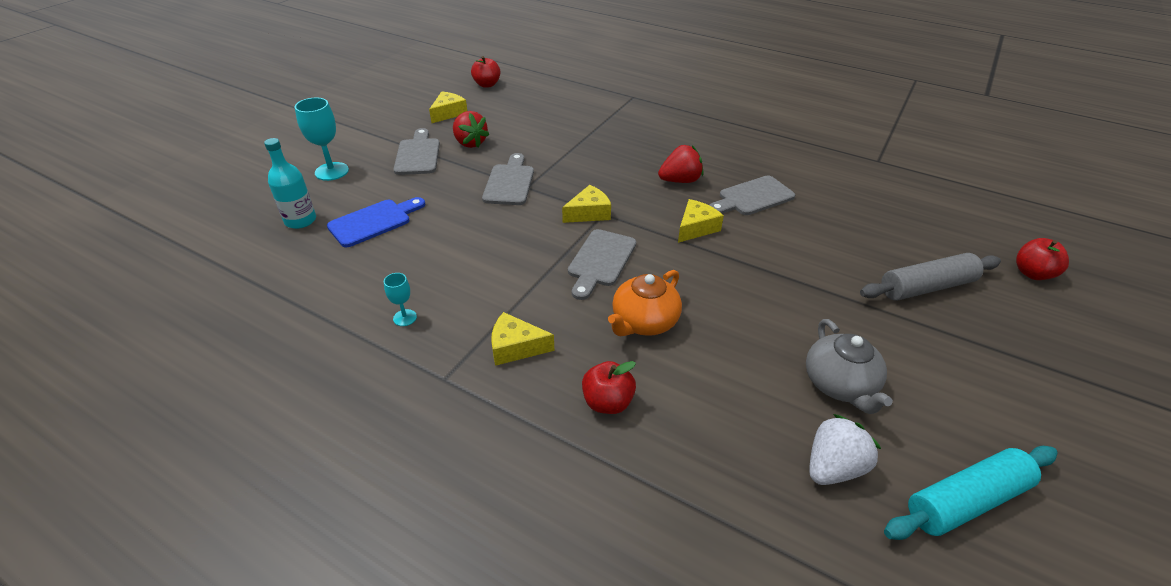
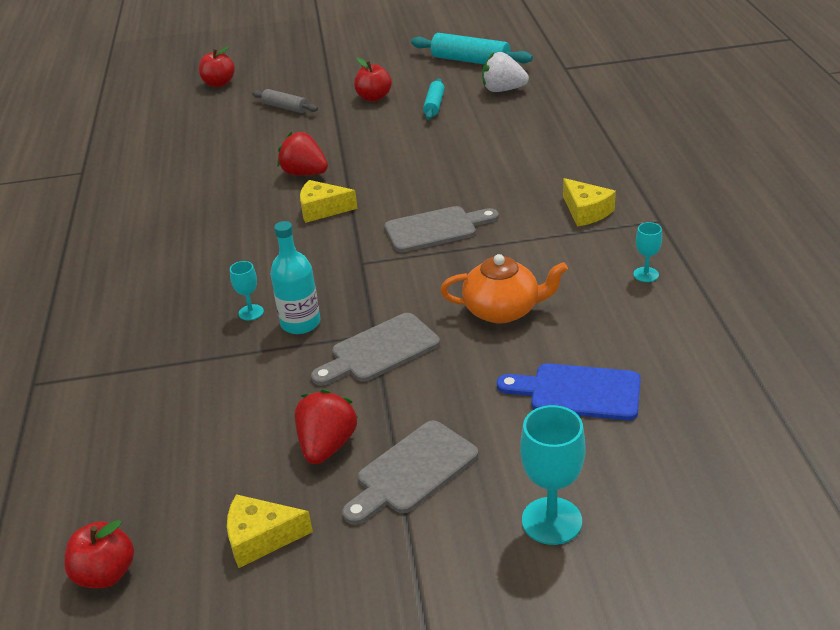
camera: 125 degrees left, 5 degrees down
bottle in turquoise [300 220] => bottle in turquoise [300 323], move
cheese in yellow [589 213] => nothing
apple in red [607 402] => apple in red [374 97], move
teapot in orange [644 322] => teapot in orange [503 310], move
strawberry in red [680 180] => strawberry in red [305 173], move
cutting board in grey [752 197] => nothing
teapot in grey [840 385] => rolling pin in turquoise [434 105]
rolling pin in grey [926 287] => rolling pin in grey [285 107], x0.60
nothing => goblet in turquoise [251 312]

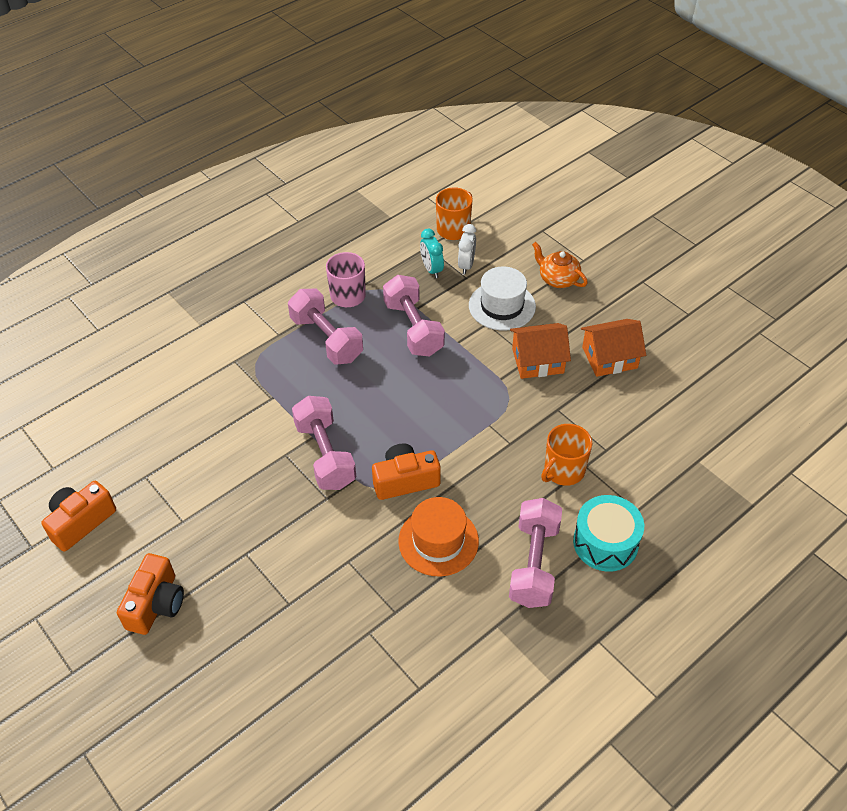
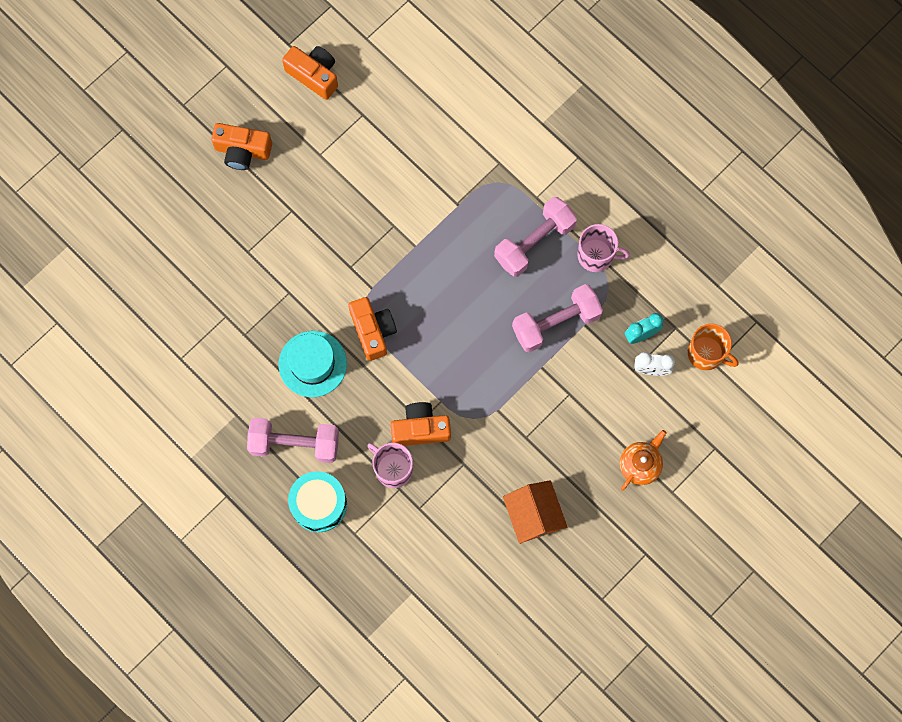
camera: 85 degrees right, 25 degrees up
dumbbell in pink [325 455] => nothing
hat in orange [438 541] => hat in turquoise [312 364]
hat in white [502 306] => nothing
house in orange [538 361] => nothing
mug in orange [563 470] => mug in pink [393 469]
nothing => camera in orange [420 429]

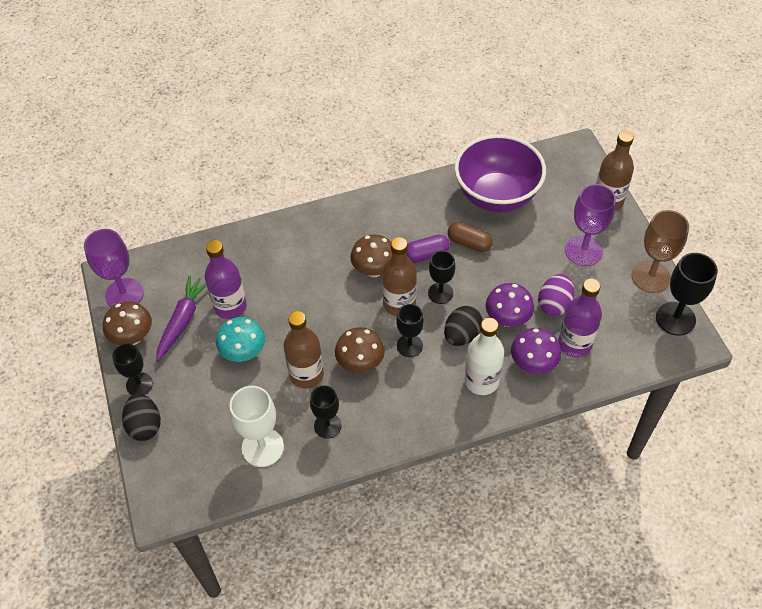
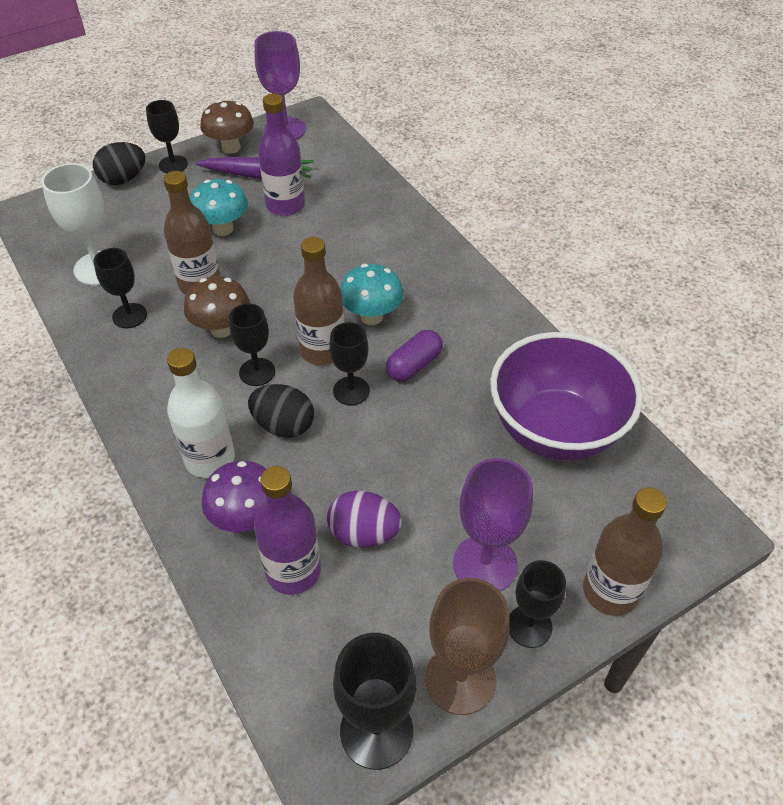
camera: 75 degrees right, 5 degrees down
mushroom in brown [374 270] => mushroom in turquoise [371 316]
capsule in purple [426 255] => capsule in purple [414 365], 75 degrees clockwise
capsule in brown [469 243] => nothing
mushroom in purple [507 319] => nothing
nothing => goblet in black [529 626]

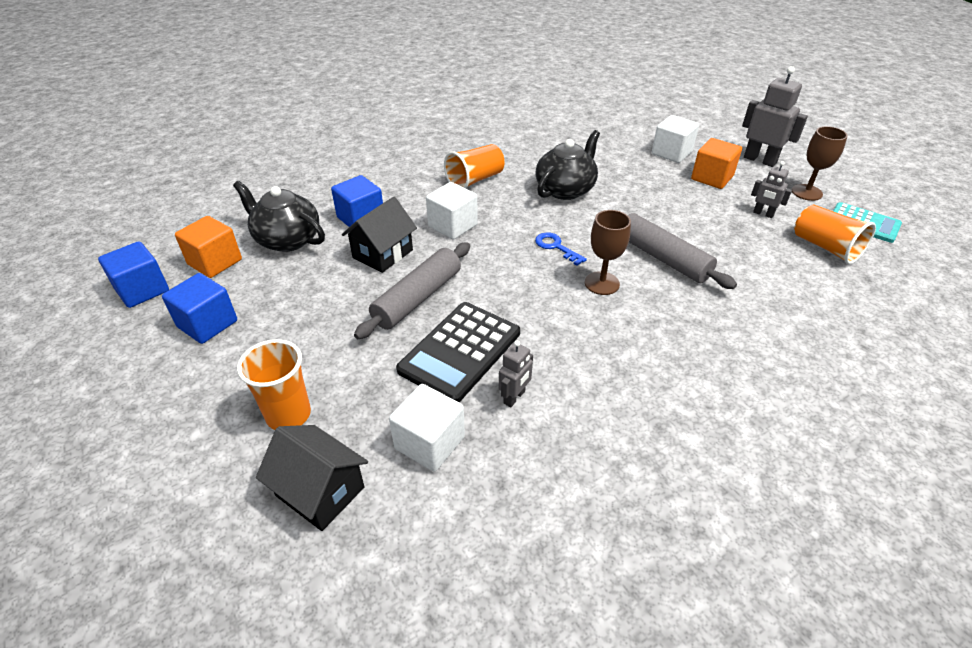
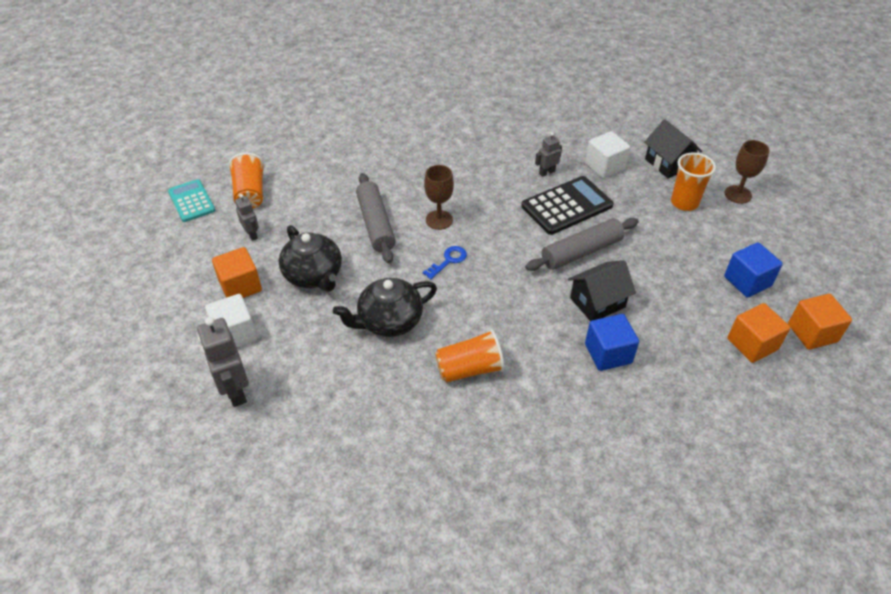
camera: 155 degrees left, 5 degrees up
cube in blue [142 290] => cube in orange [812 333]
teapot in black [287 239] => teapot in black [314 275], move
cube in white [452 226] => nothing
key in blue [556 247] => key in blue [448 260], 120 degrees counterclockwise
robot in grey [760 160] => robot in grey [235 391], move
goblet in brown [806 192] => goblet in brown [738 194], move

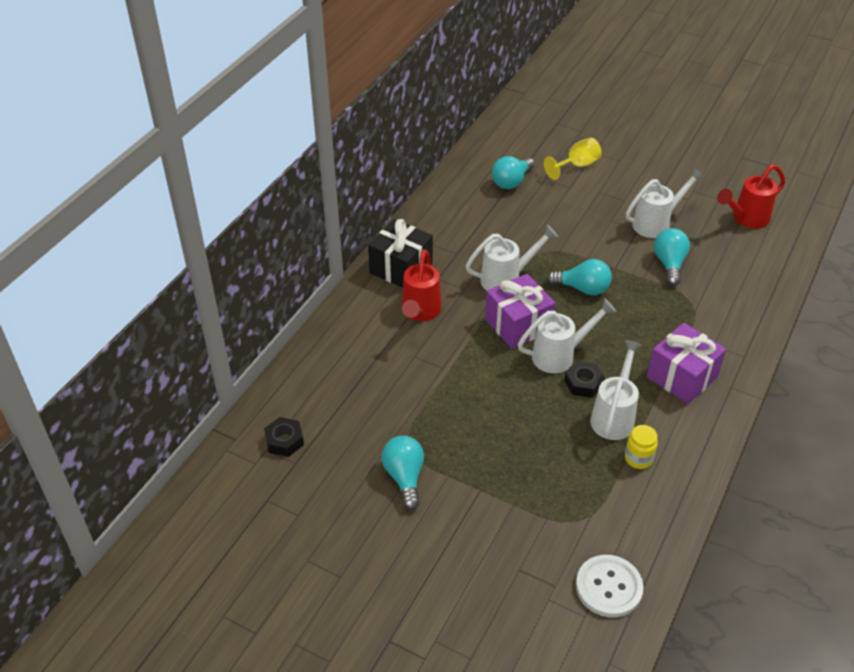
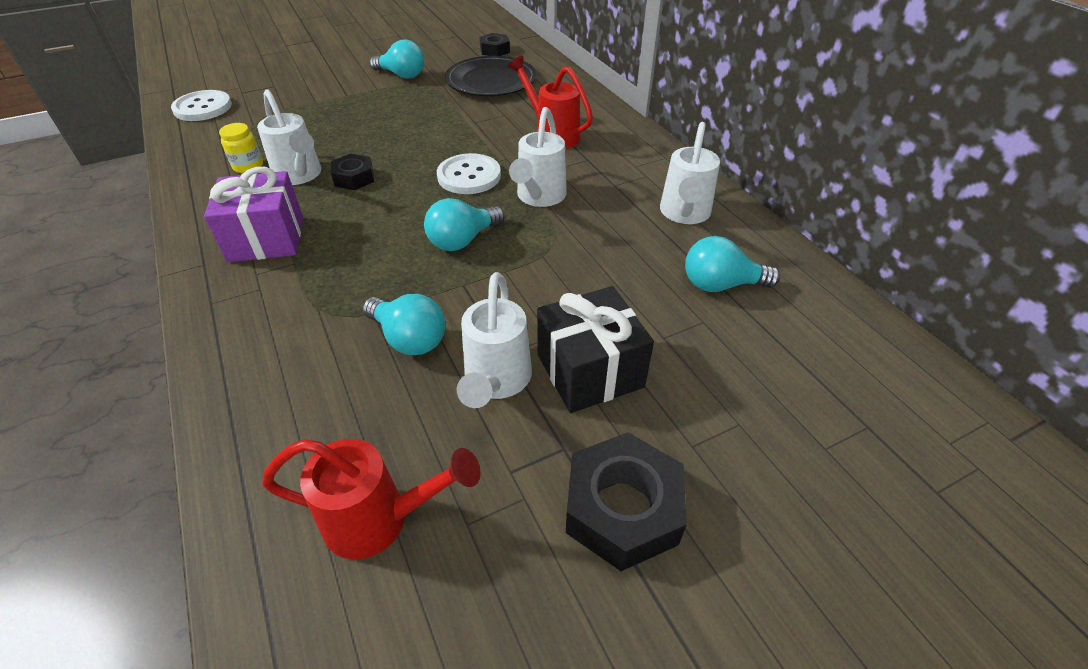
camera: 125 degrees right, 0 degrees up
gift in black [401 268] => gift in black [589 370], move
gift in purple [518 325] => button in white [469 176]
light bulb in turquoise [511 182] => light bulb in turquoise [720 285], 75 degrees counterclockwise
watering can in white [560 355] => watering can in white [684 215], move
goblet in yellow [577 166] => nothing
watering can in red [746 219] => watering can in red [380 520], 90 degrees clockwise
nothing => plate in black [491 81]
nothing => nut in black [622 509]

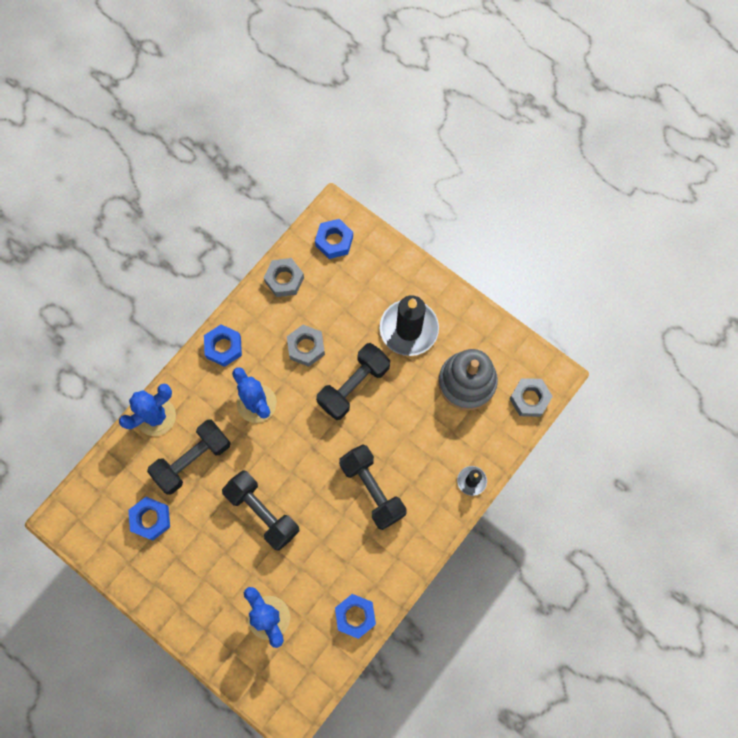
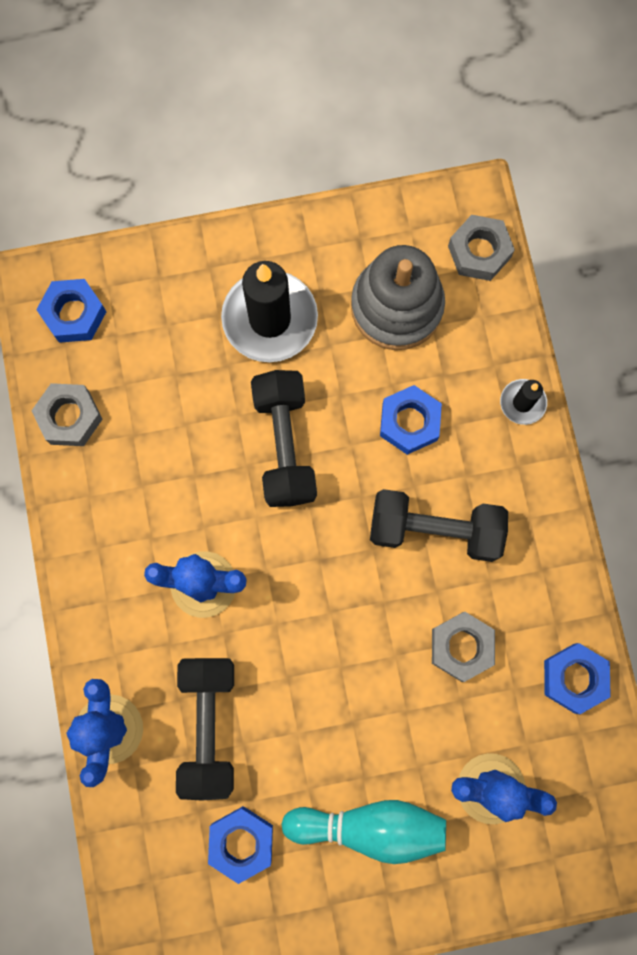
camera: 50 degrees left, 5 degrees up
nut in blue [223 347] => nut in blue [409 422], move
dumbbell in black [262 512] => nothing
nut in grey [306 347] => nut in grey [461 647], move
nothing => bowling pin in turquoise [370 826]

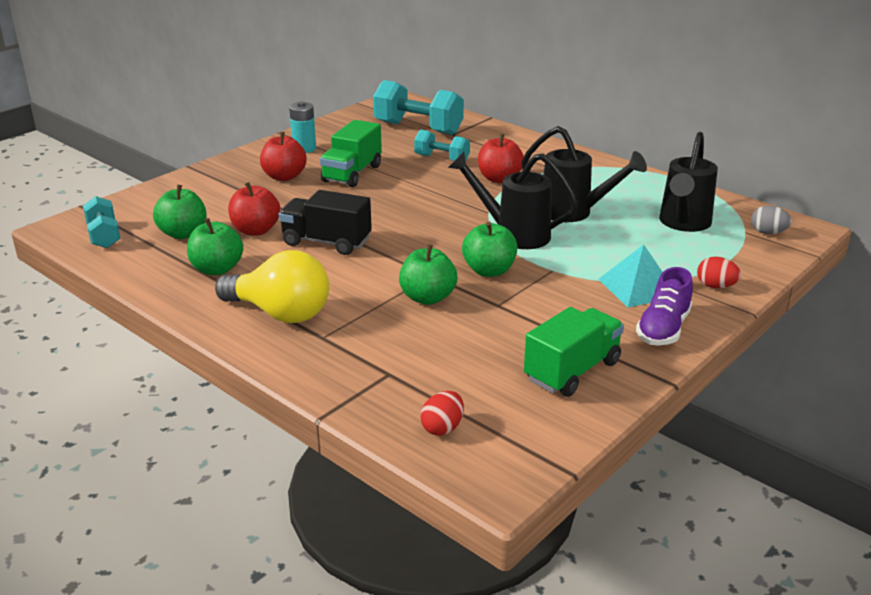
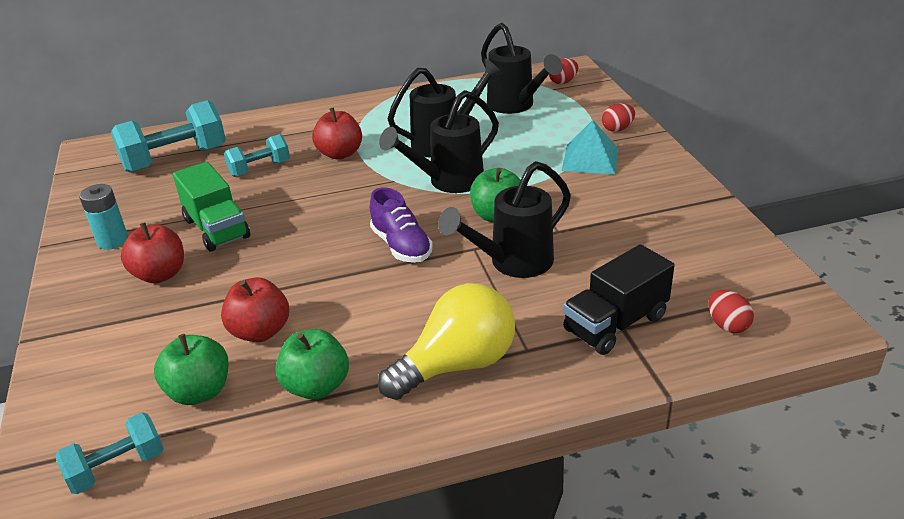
camera: 55 degrees left, 5 degrees up
dumbbell in turquoise [104 236] => dumbbell in turquoise [117 468], 45 degrees counterclockwise
truck in black [326 242] => truck in black [615 324], move
apple in green [427 298] => watering can in black [512 263]
truck in green [572 371] => nothing
shoe in purple [663 329] => shoe in purple [401 246], move
egg in grey [768 232] => egg in red [563 82]

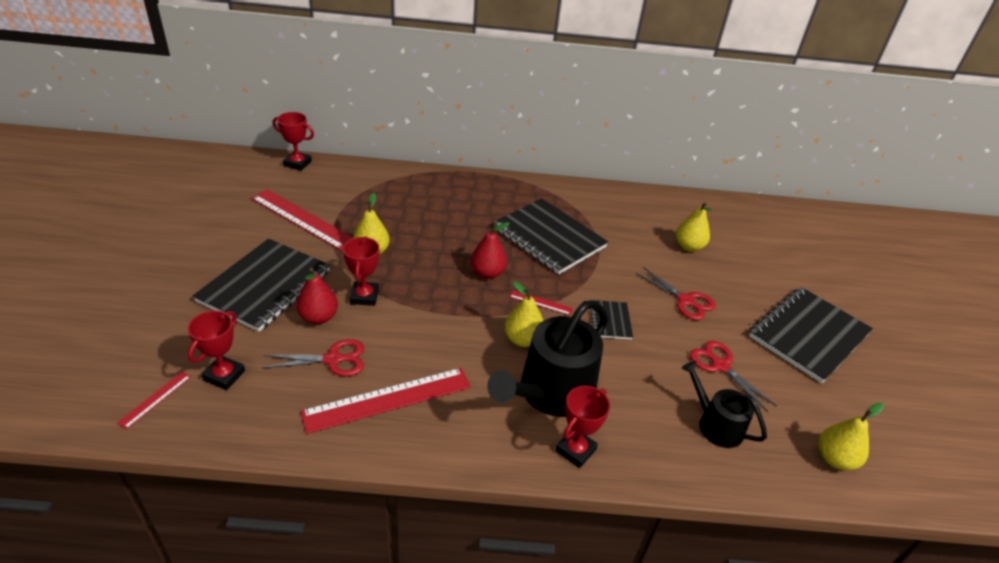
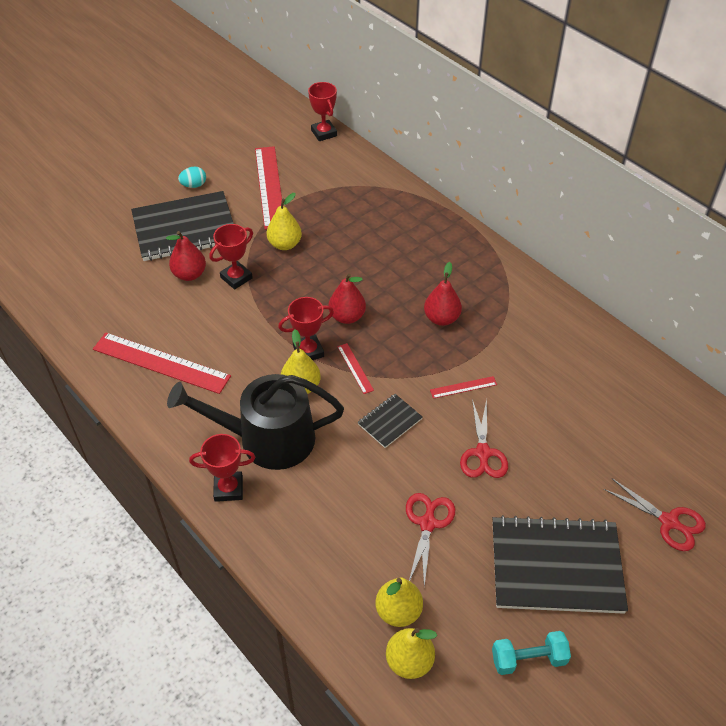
camera: 50 degrees right, 10 degrees up
ruler in red [155 399] => ruler in red [463 387], move
trophy in red [224 375] => trophy in red [308 351], move
scissors in red [333 359] => scissors in red [669 522], move
notebook in black [549 238] => pear in red [441 318]
pear in yellow [688 246] => pear in yellow [398 611], move
watering can in black [715 424] => nothing
nothing => egg in turquoise [194 185]
nothing => dumbbell in turquoise [528 659]

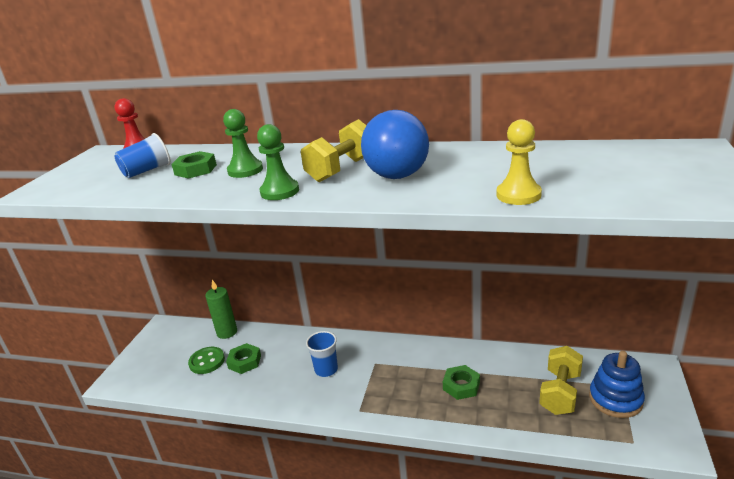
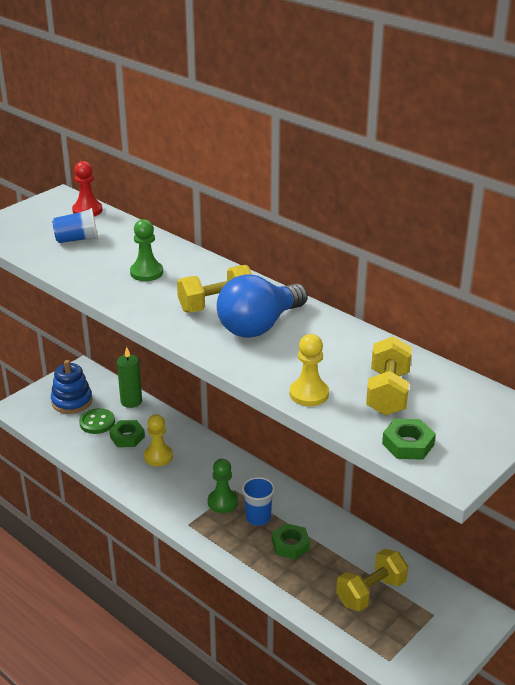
camera: 25 degrees right, 5 degrees up
nut in green [195 170] => nut in green [408 444], move
pawn in green [279 191] => pawn in green [223 502], move
cup in blue [326 369] => cup in blue [258 517], move
stacking toy in blue [615 399] => stacking toy in blue [72 401], move
nothing => pawn in yellow [158 456]
nothing => dumbbell in yellow [387 393]

